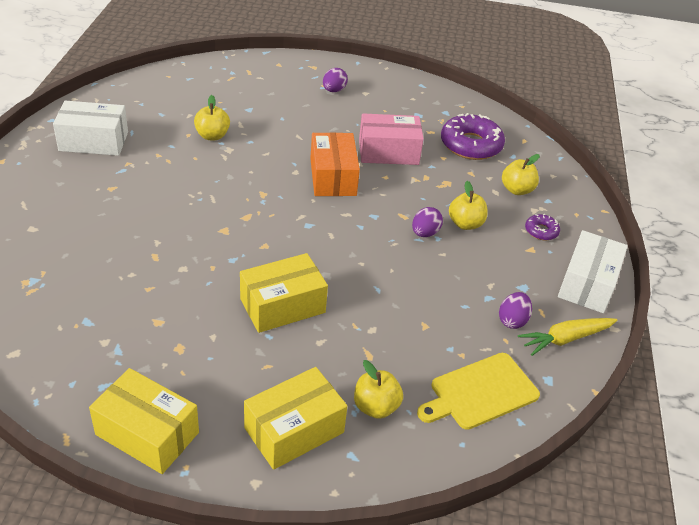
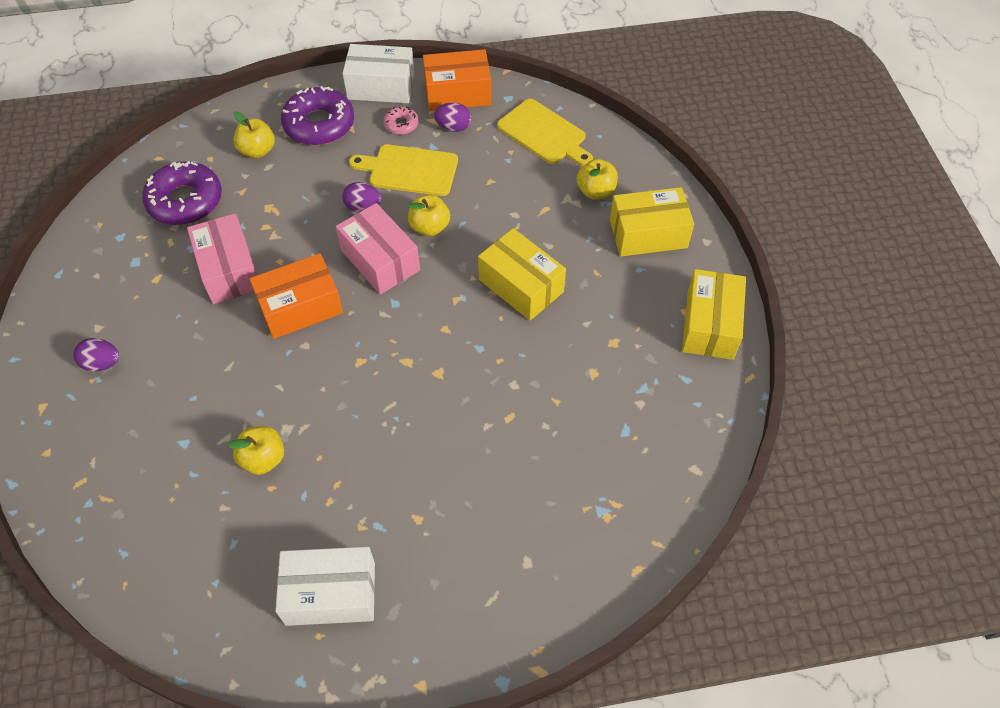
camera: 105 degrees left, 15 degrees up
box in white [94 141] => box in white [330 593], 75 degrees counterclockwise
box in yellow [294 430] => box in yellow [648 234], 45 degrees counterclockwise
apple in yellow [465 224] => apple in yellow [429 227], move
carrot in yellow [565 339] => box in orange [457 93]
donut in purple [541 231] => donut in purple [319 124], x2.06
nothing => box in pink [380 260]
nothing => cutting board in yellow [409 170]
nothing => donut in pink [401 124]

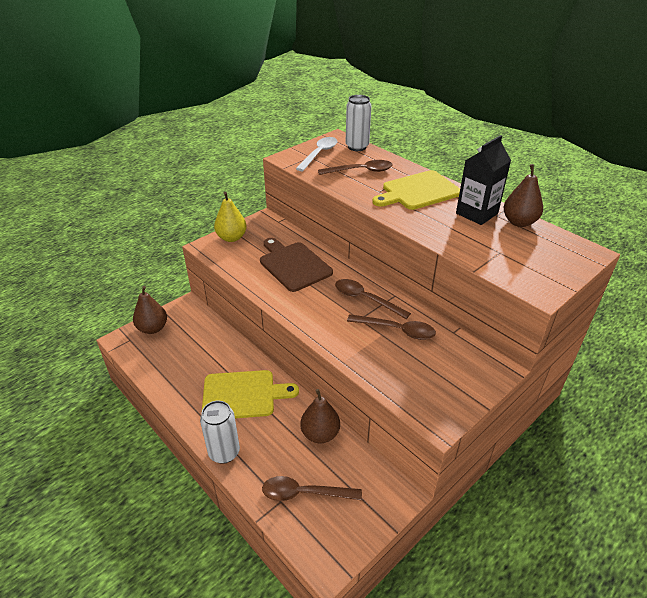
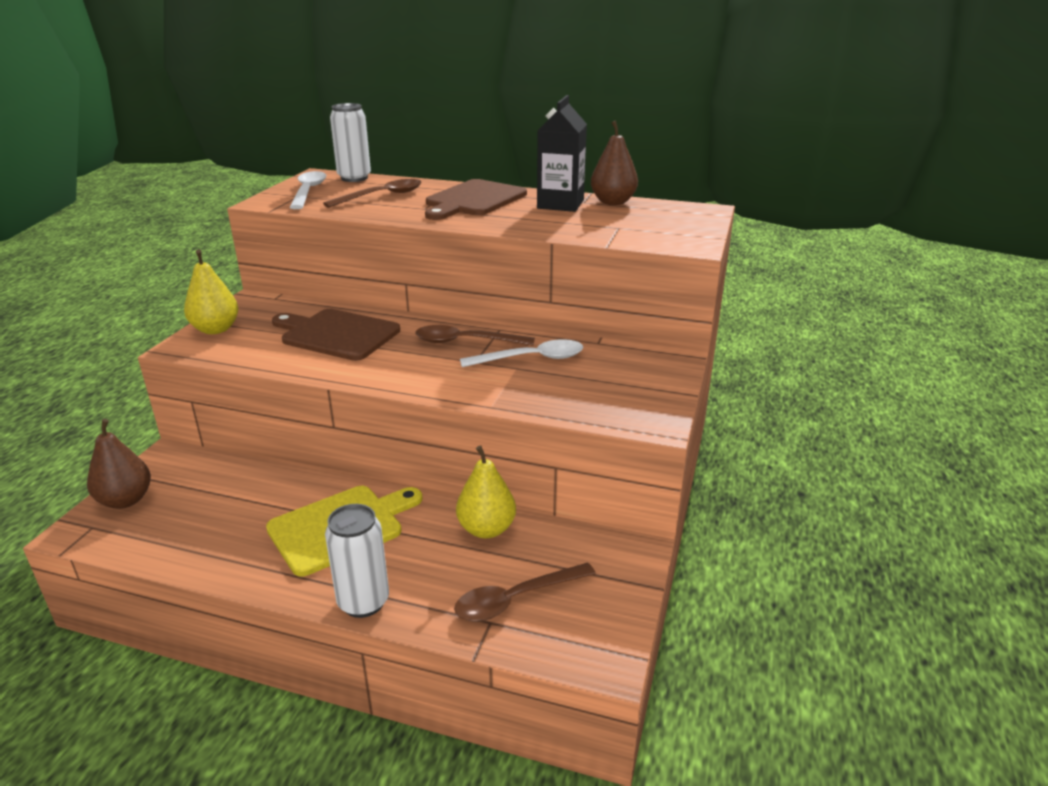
camera: 30 degrees left, 10 degrees down
pear in brown [320 434] => pear in yellow [486 529]
spoon in brown [397 330] => spoon in white [532 359]
cutting board in yellow [418 191] => cutting board in brown [473 200]

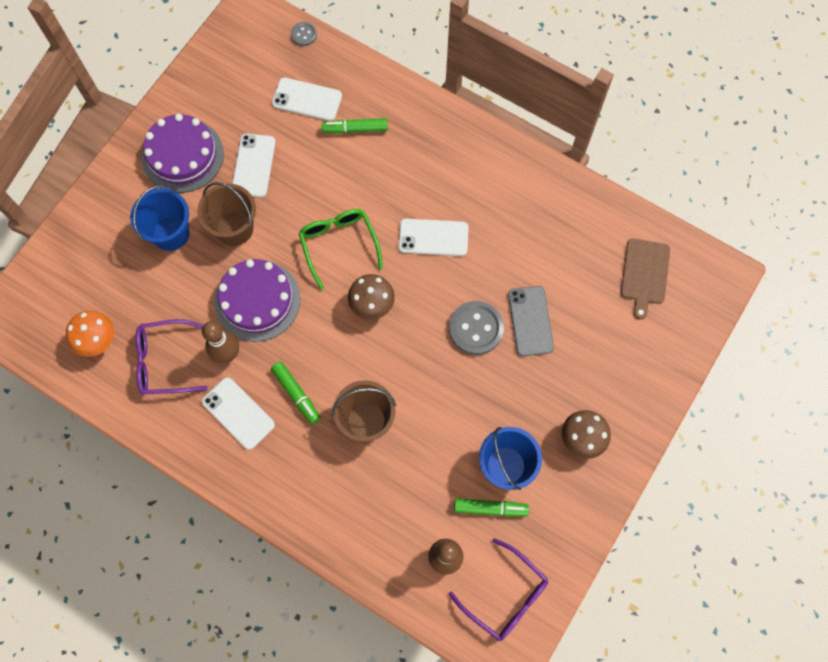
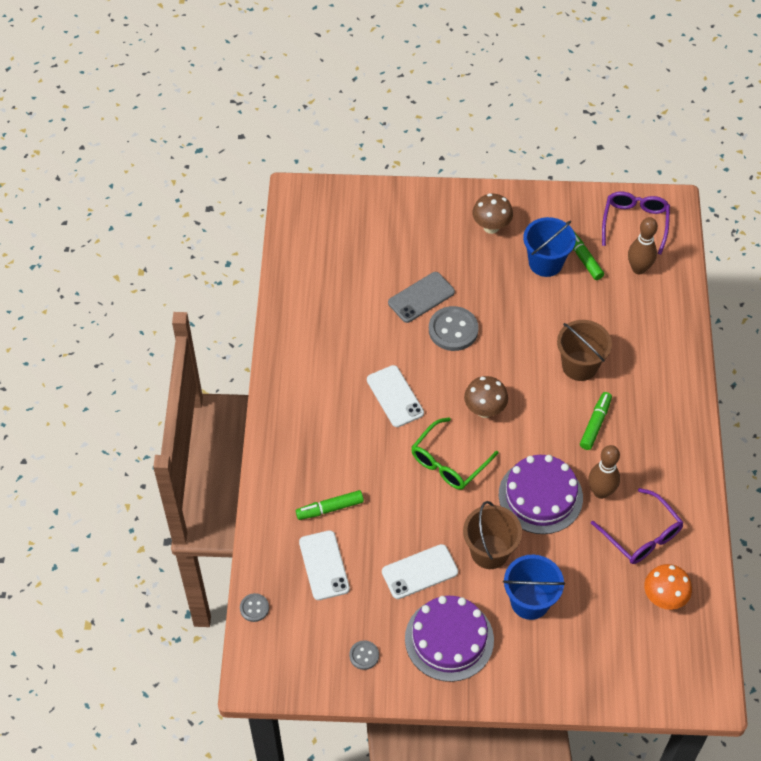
camera: 120 degrees left, 15 degrees down
phone in white [238 413] => nothing
marker in green [355 129] => marker in green [330 508], 105 degrees clockwise
cutting board in brown [644 274] => nothing
nothing => button in grey [364 655]

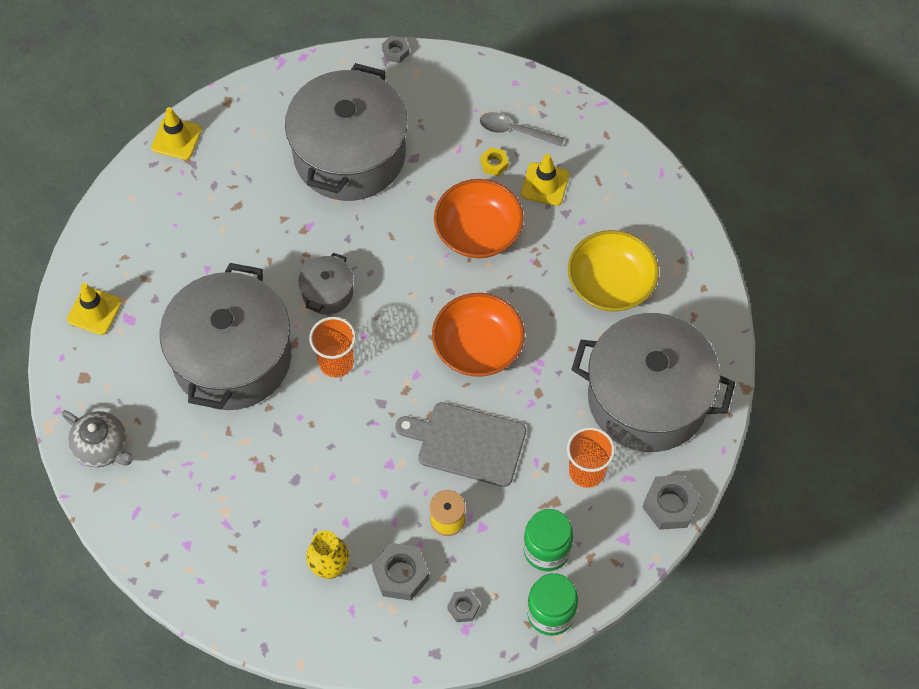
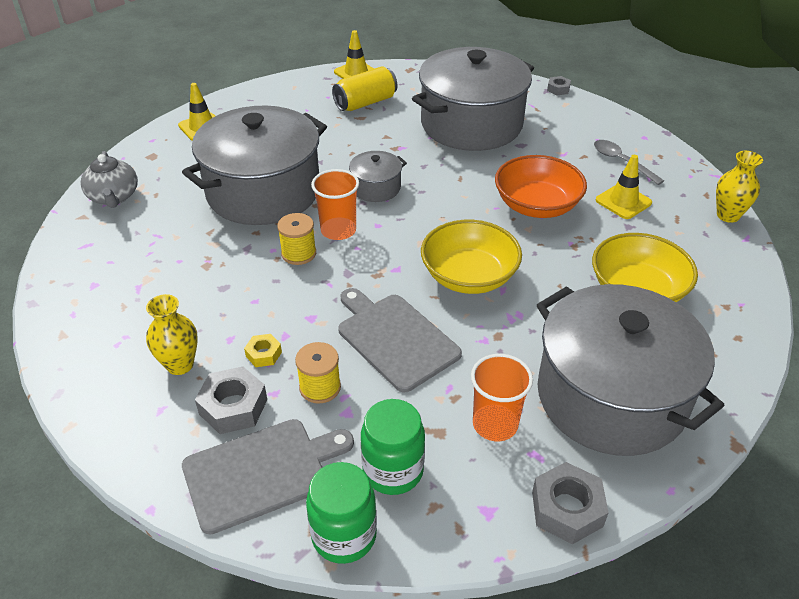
camera: 35 degrees right, 20 degrees down
bowl in orange [477 347] => bowl in yellow [469 276]
nut in grey [463 608] => cutting board in grey [261 472]
nut in yellow [494 164] => nut in yellow [263 354], move
nothing => spool in yellow [298 253]
nothing => can in yellow [365 103]
nothing => vase in yellow [728 215]

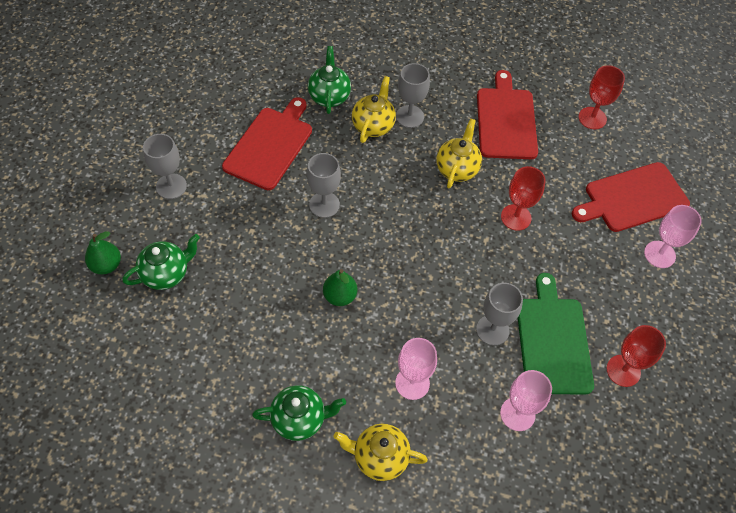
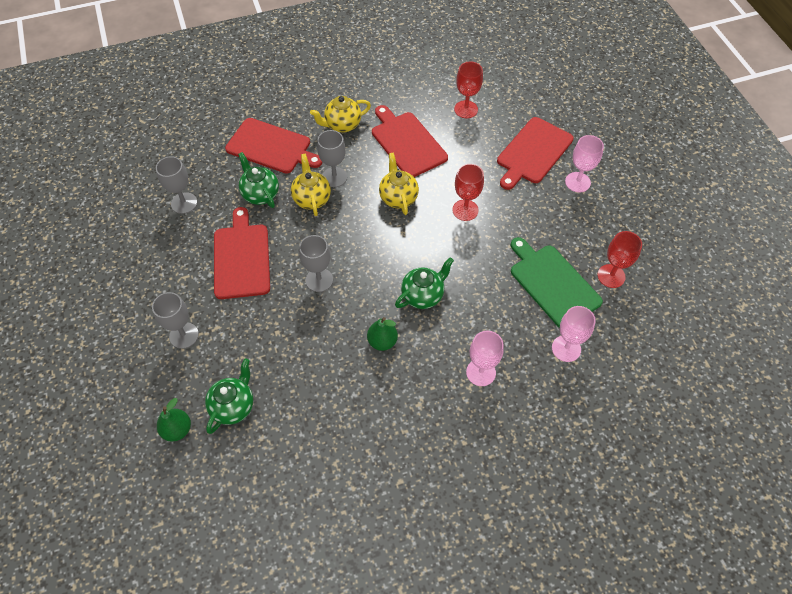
camera: 30 degrees left, 0 degrees up
teapot in green [299 419] => teapot in green [423 295], move
teapot in yellow [379 457] => teapot in yellow [342 125], move
goblet in grey [492 330] => goblet in grey [184 203], move
nothing => cutting board in red [271 147]

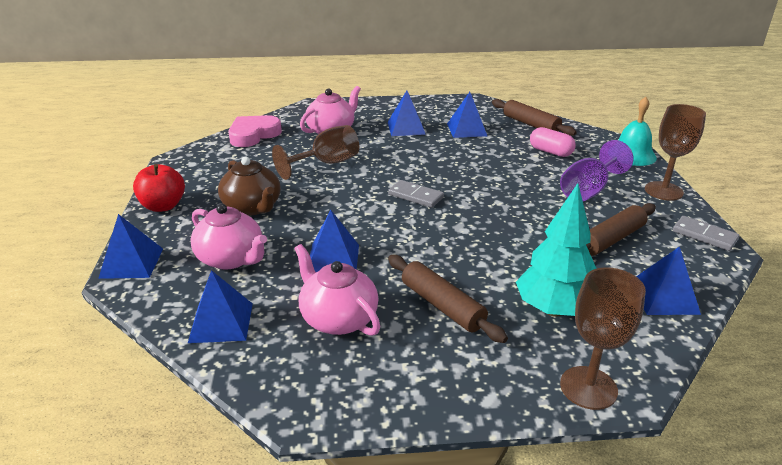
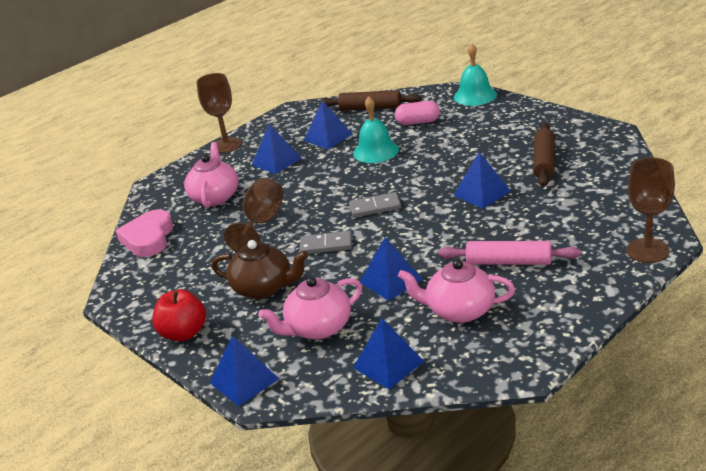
camera: 35 degrees left, 0 degrees up
teapot in pink [231 259] => teapot in pink [318 328], 150 degrees clockwise
rolling pin in brown [442 306] => rolling pin in pink [508 262]
tree in turquoise [553 310] => nothing
goblet in purple [588 190] => nothing
pyramid in blue [663 297] => pyramid in blue [481 193], move
goblet in brown [663 191] => goblet in brown [226 145], move
domino in grey [704 235] => domino in grey [326 245], move
nothing => bell in turquoise [376 151]

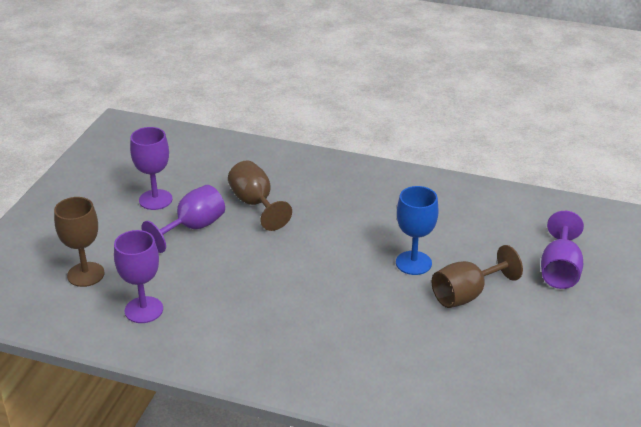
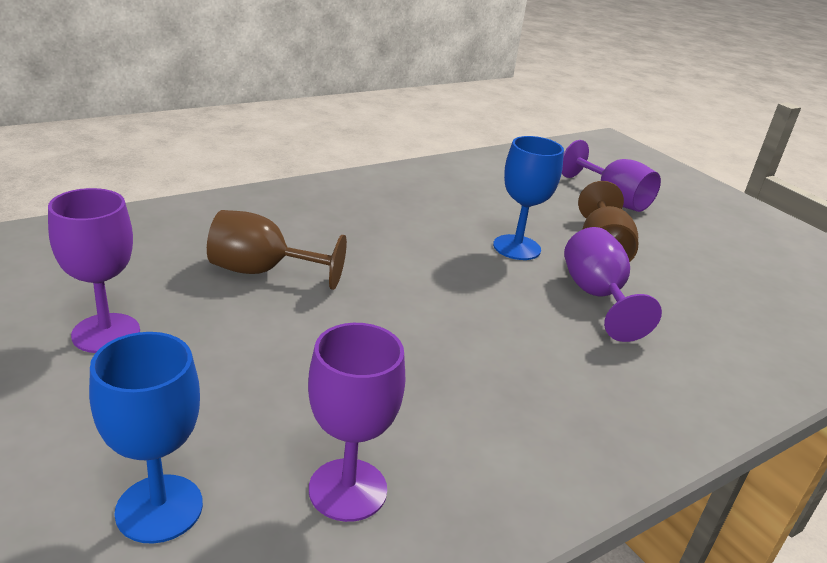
camera: 55 degrees left, 5 degrees down
goblet in brown [86 274] => goblet in blue [159 508]
goblet in purple [193 228] => goblet in purple [597 296], move

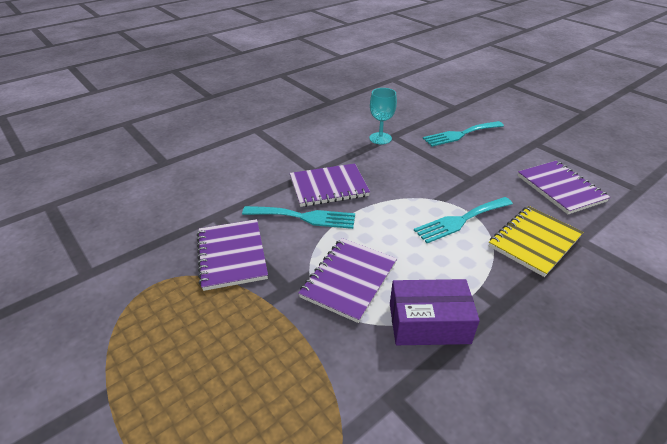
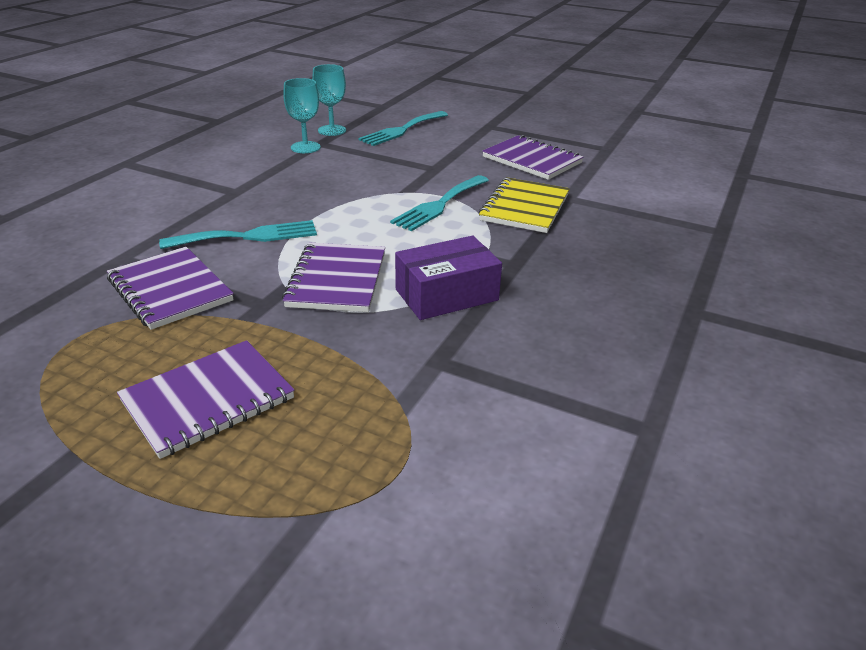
camera: 25 degrees left, 5 degrees down
notebook in purple [328 187] => notebook in purple [208 400], move
nothing => goblet in turquoise [332 130]

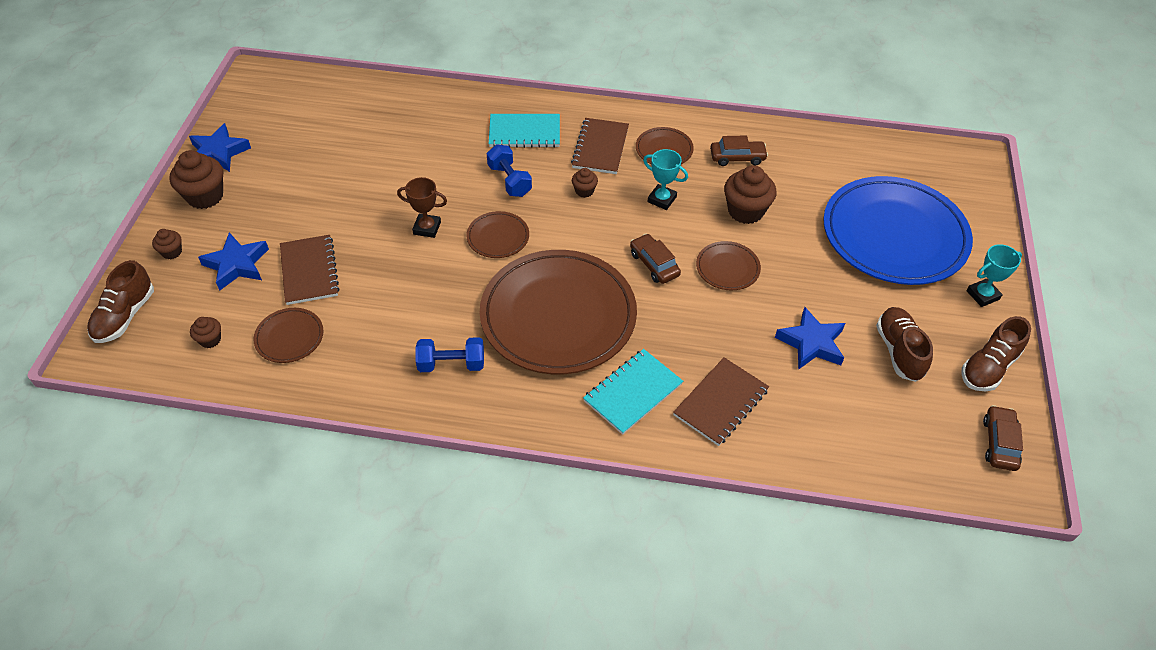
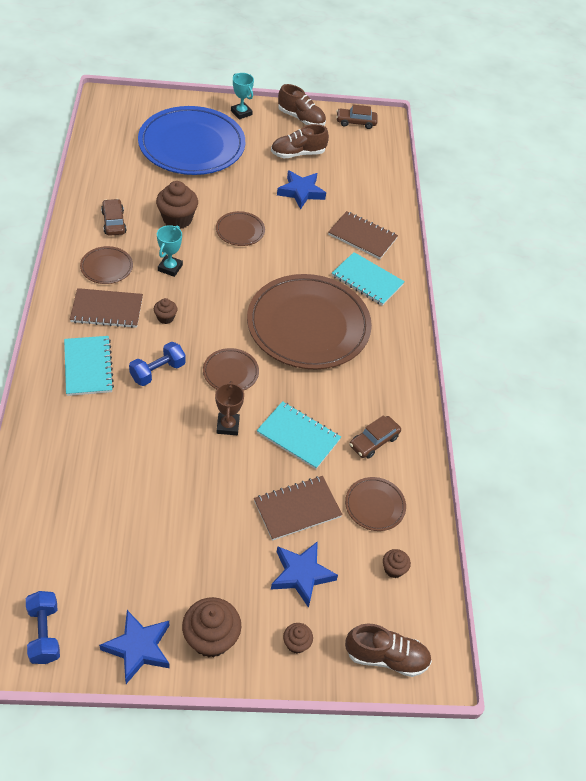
camera: 105 degrees left, 0 degrees up
dumbbell in blue [451 364] => dumbbell in blue [44 633], move
car in brown [654 264] => car in brown [374 441], move
nothing => notebook in turquoise [298 436]

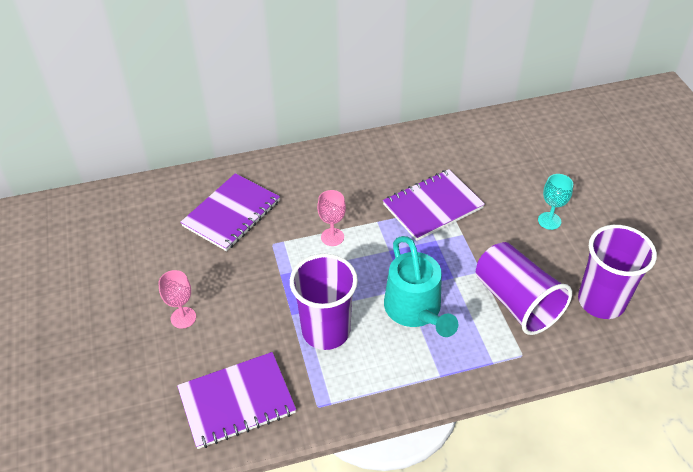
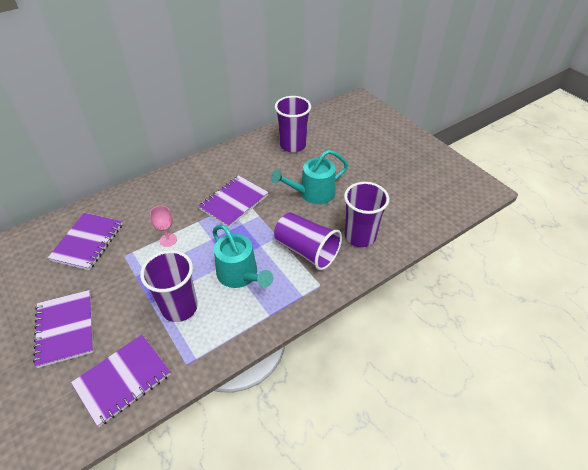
camera: 20 degrees left, 0 degrees up
goblet in pink [183 318] => notebook in purple [65 329]
goblet in turquoise [549 221] => watering can in turquoise [313 193]
nothing => cup in purple [293 145]

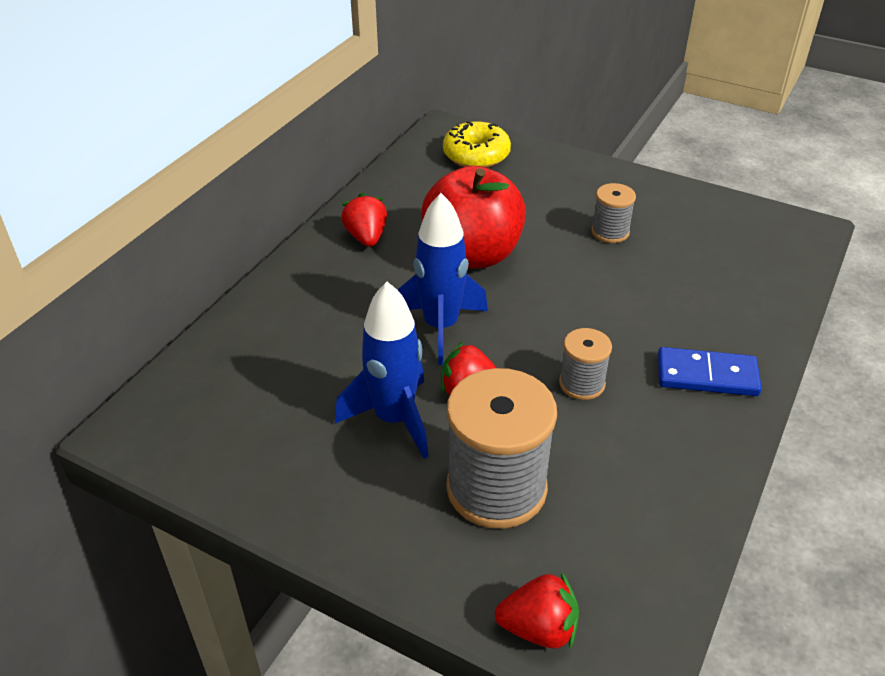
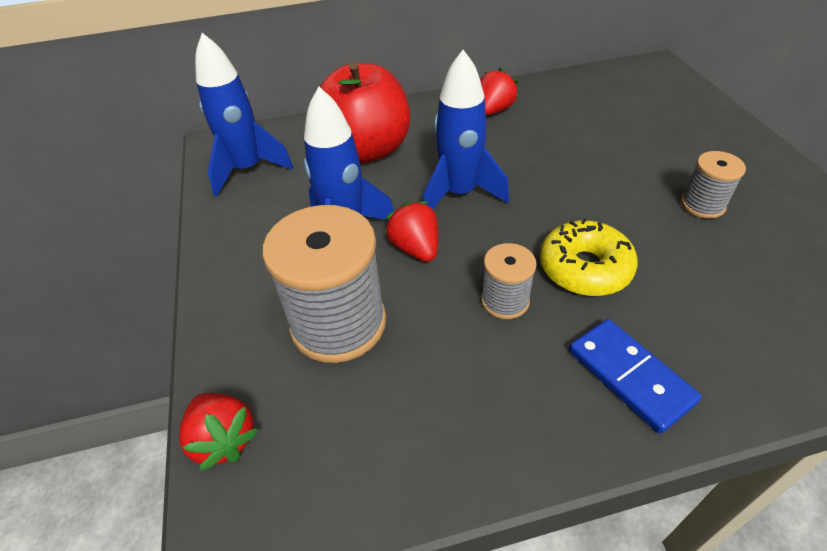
camera: 50 degrees right, 5 degrees up
apple in red [472 254] => apple in red [366 150], move
donut in yellow [476 155] => donut in yellow [584 268], move
nothing => rocket in blue [247 169]

